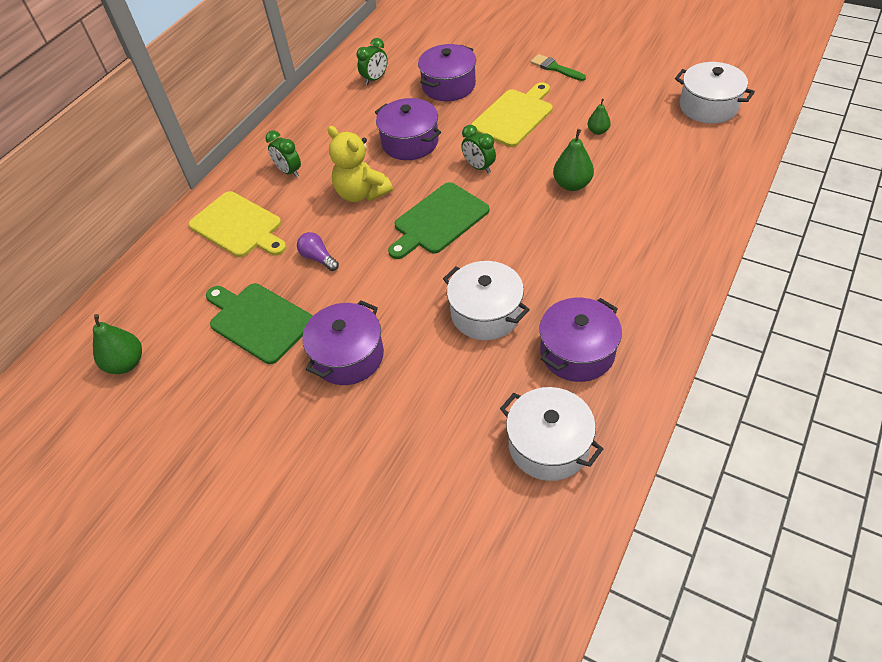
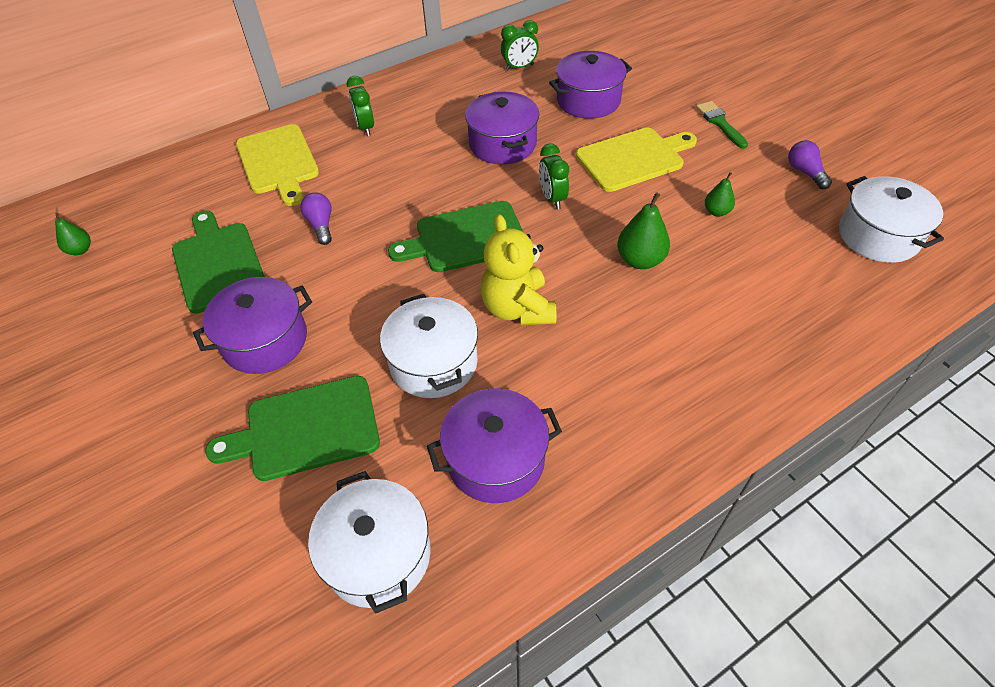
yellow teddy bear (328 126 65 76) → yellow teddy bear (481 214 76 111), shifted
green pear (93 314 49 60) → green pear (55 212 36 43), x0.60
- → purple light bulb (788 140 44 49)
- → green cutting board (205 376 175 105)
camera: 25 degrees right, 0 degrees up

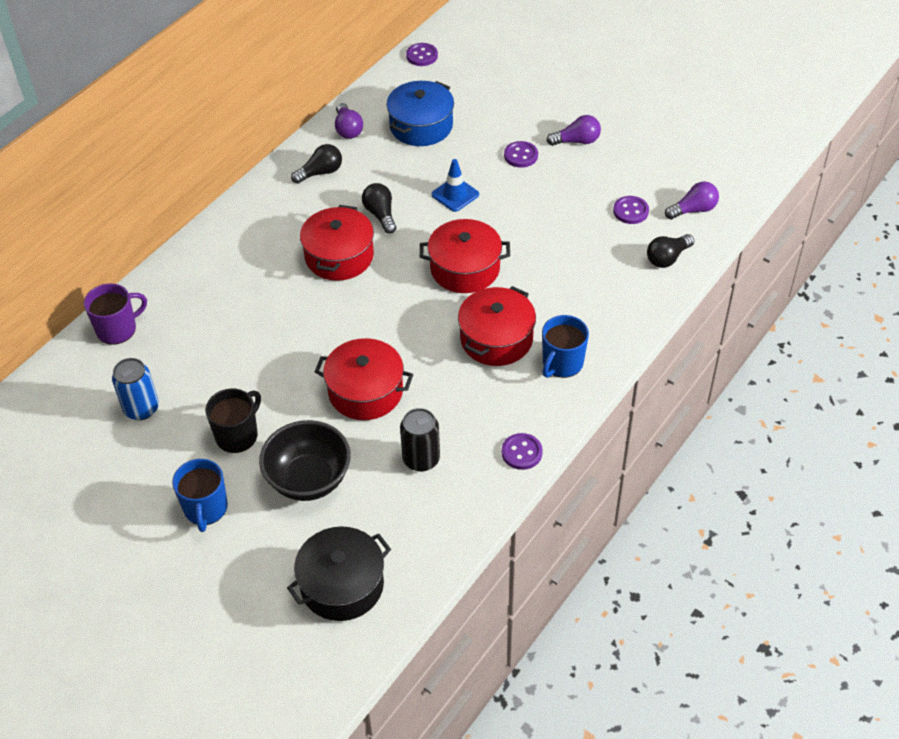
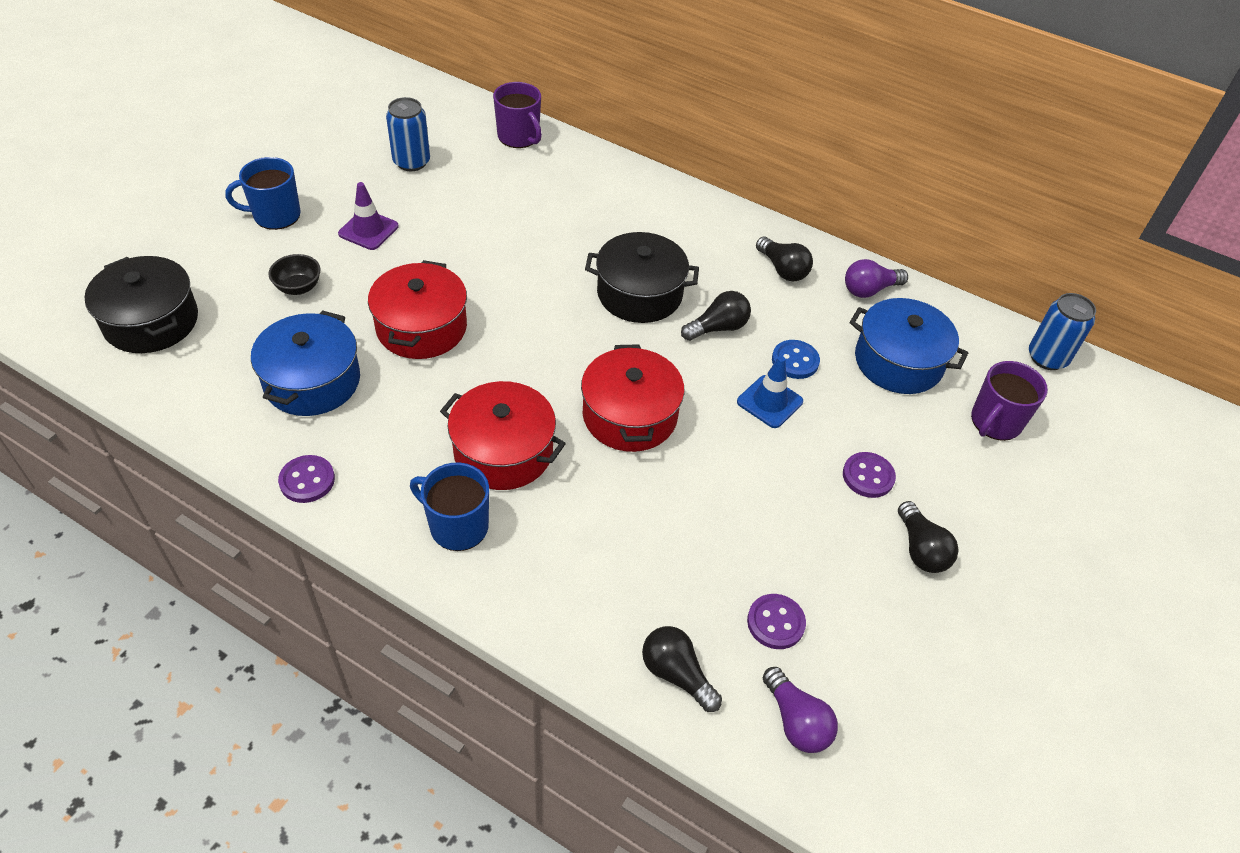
purple button (406 43 32 23) → blue can (1029 293 67 77)
purple light bulb (547 115 54 31) → black light bulb (898 501 61 72)
red pot (300 205 74 76) → black pot (585 232 114 91)
black mug (205 388 56 65) → purple traffic cone (338 182 61 68)
black can (400 408 40 64) → blue pot (251 310 109 106)
black bowl (259 420 92 81) → black bowl (268 254 53 41), x0.50
- → blue button (772 340 48 39)
- → purple mug (971 361 77 80)
camera: 80 degrees right, 0 degrees up

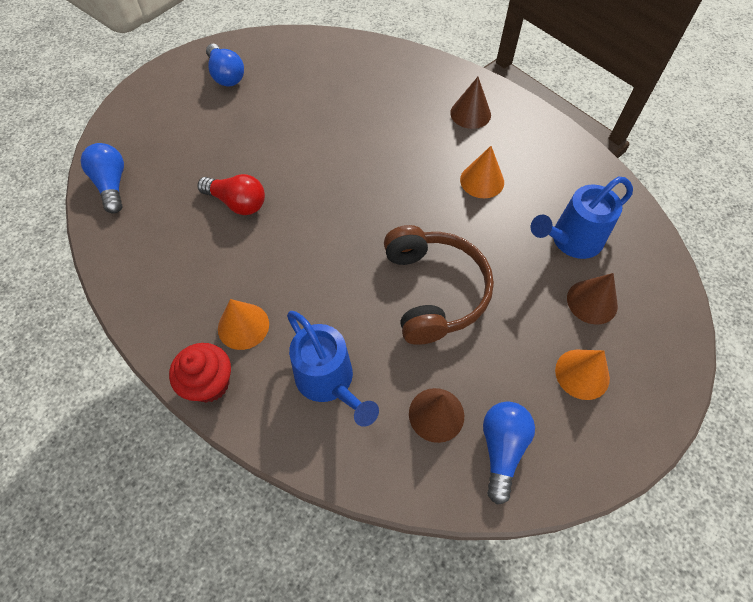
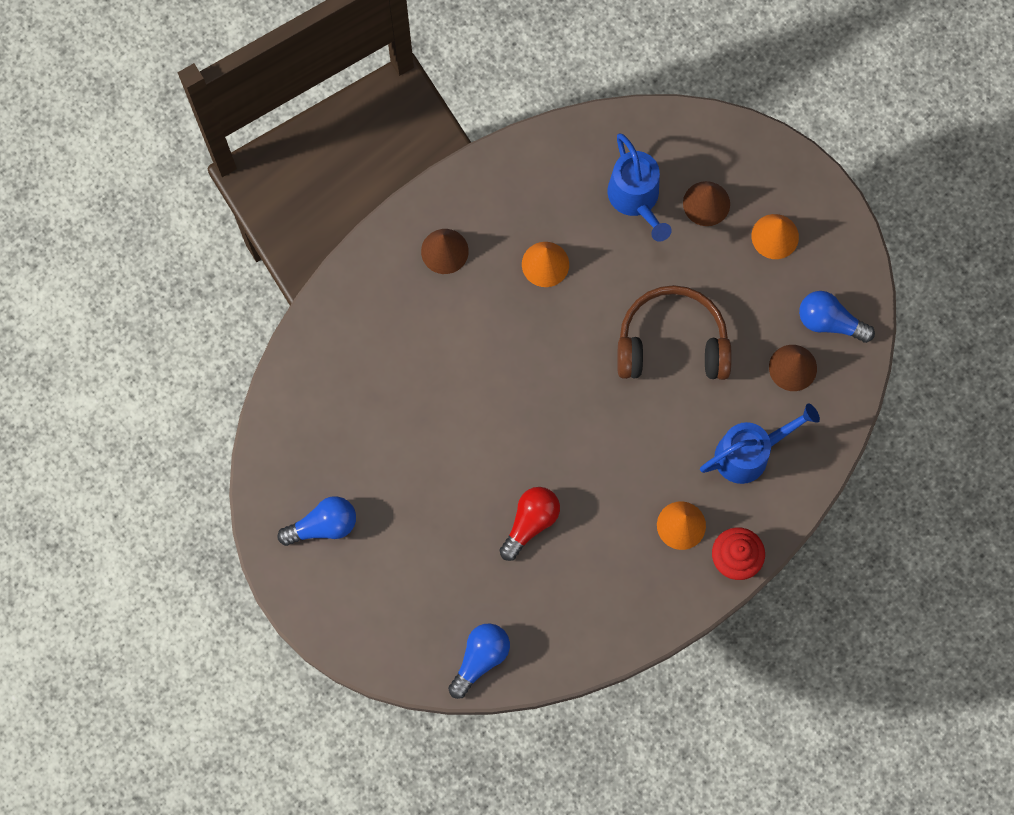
blue light bulb (81 143 43 71) → blue light bulb (448 623 62 76), 135 degrees clockwise
camera: 80 degrees left, 15 degrees up

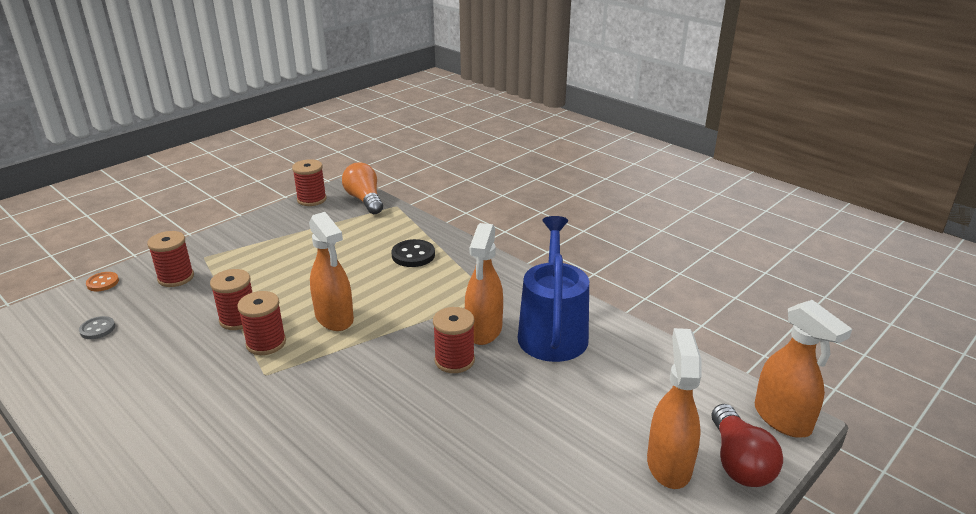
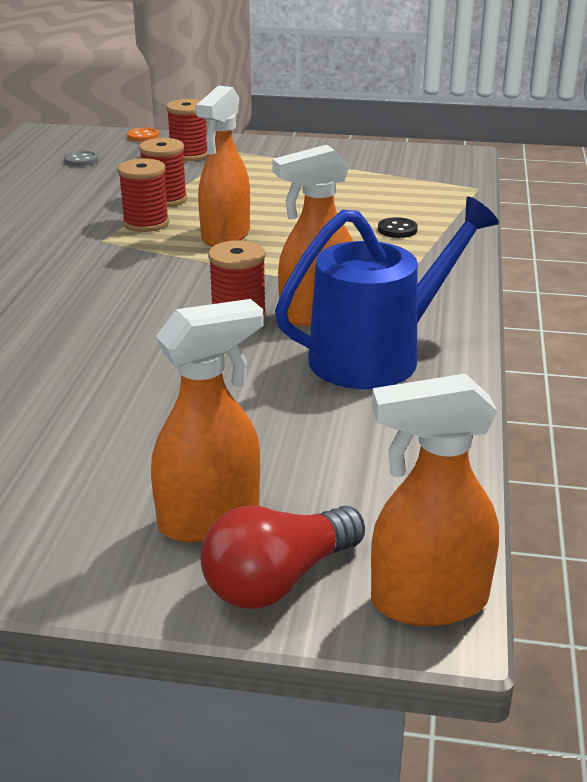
red spool (292 159 34 47) → -
orange light bulb (342 162 41 52) → -
black button (391 239 44 28) → black button (378 217 40 21), x0.64
orange spray bottle (755 300 97 138) → orange spray bottle (371 374 128 252), 60 degrees clockwise
camera: 55 degrees right, 0 degrees up

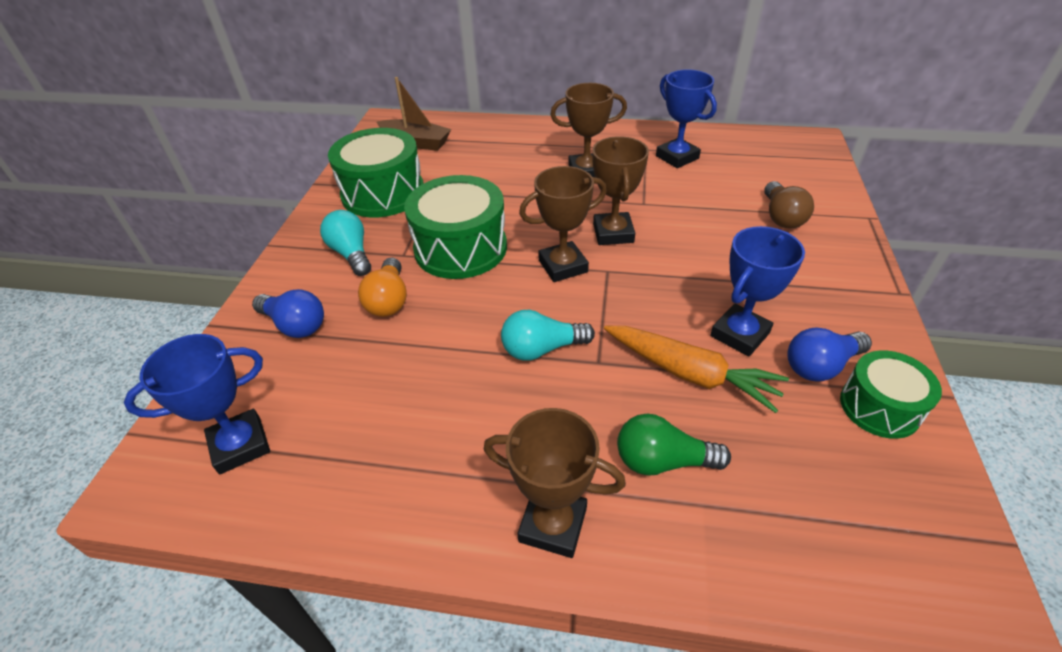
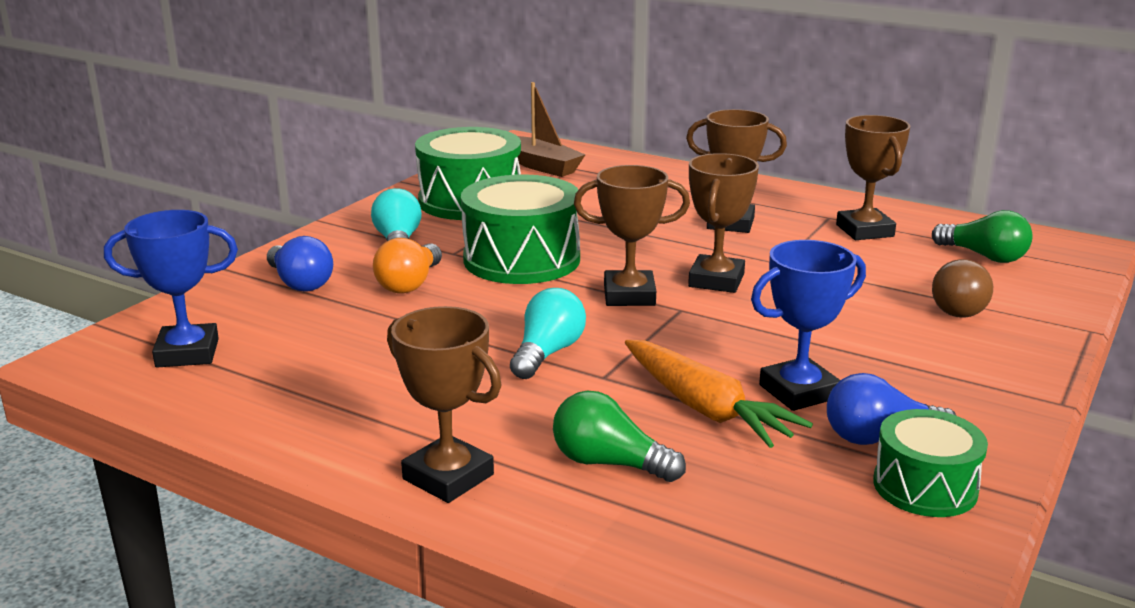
blue trophy (656 69 61 99) → brown trophy (836 115 74 125)
turquoise light bulb (501 310 94 51) → turquoise light bulb (510 288 76 91), 105 degrees clockwise
- → green light bulb (932 210 101 53)
camera: 20 degrees right, 20 degrees down

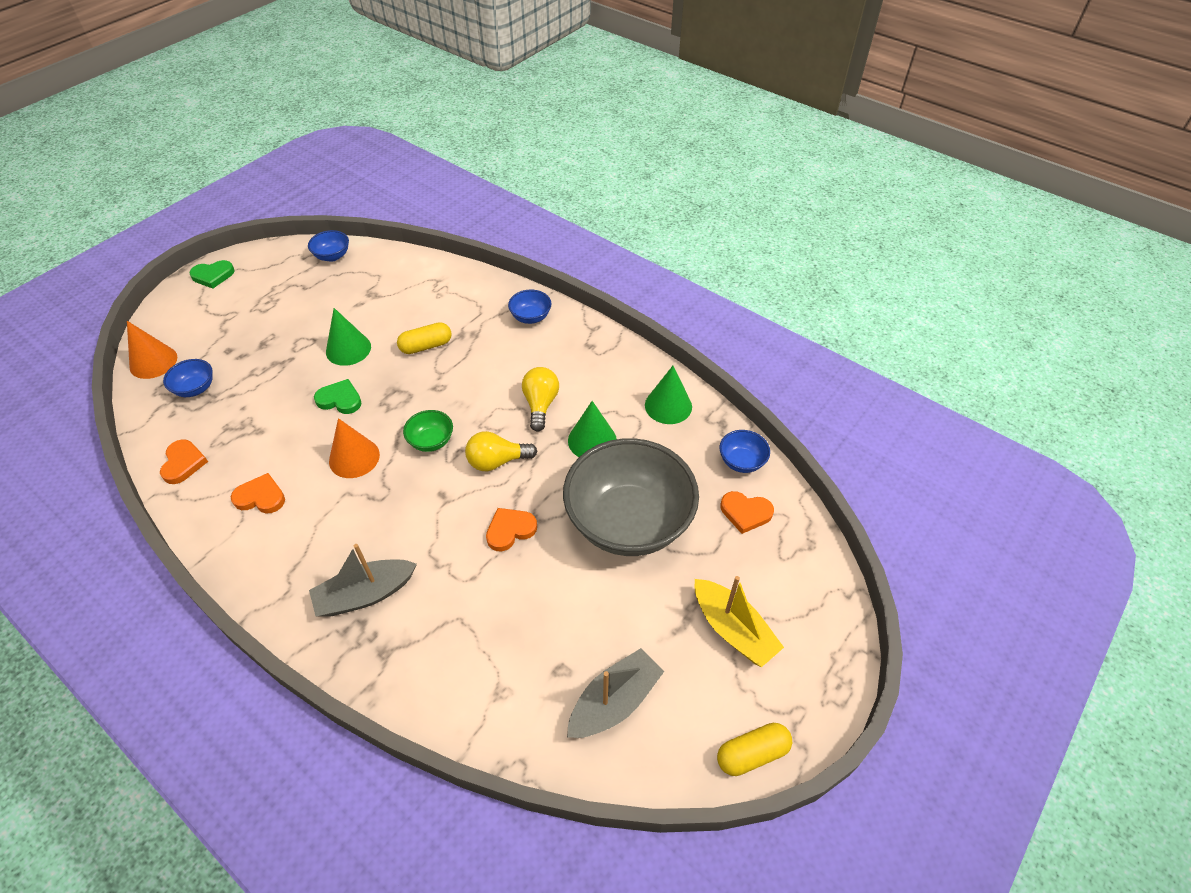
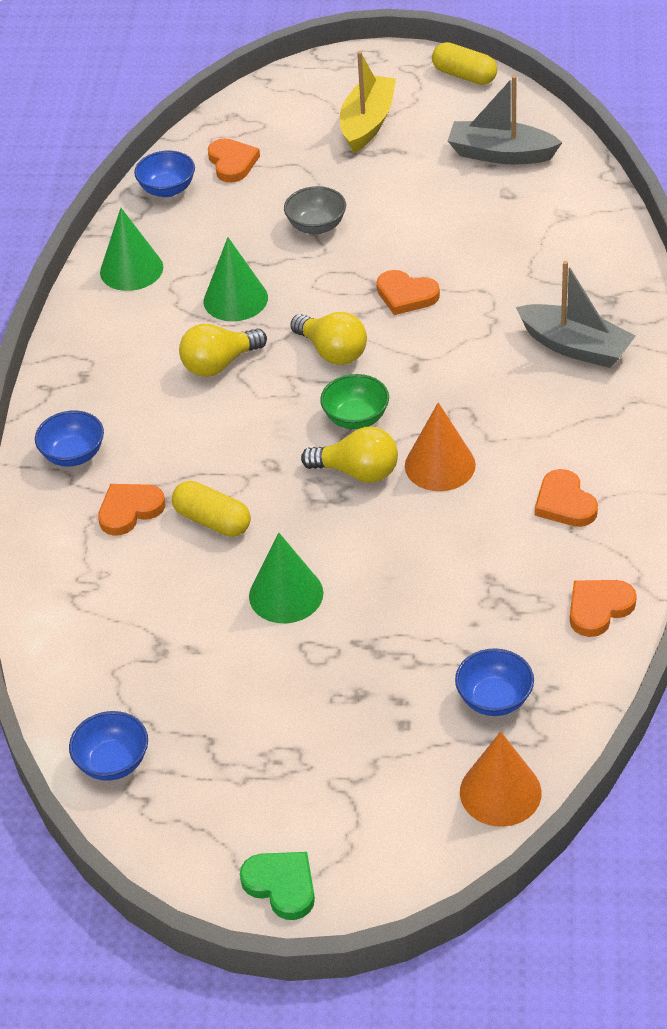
green heart (314 379 48 35) → -
grey bowl (563 438 136 118) → grey bowl (284 186 62 49), x0.41
- → yellow light bulb (301 427 97 56)
- → orange heart (98 484 67 52)
camera: 120 degrees left, 5 degrees down

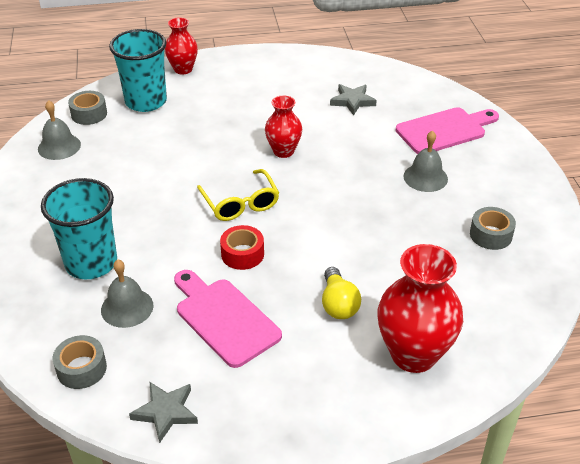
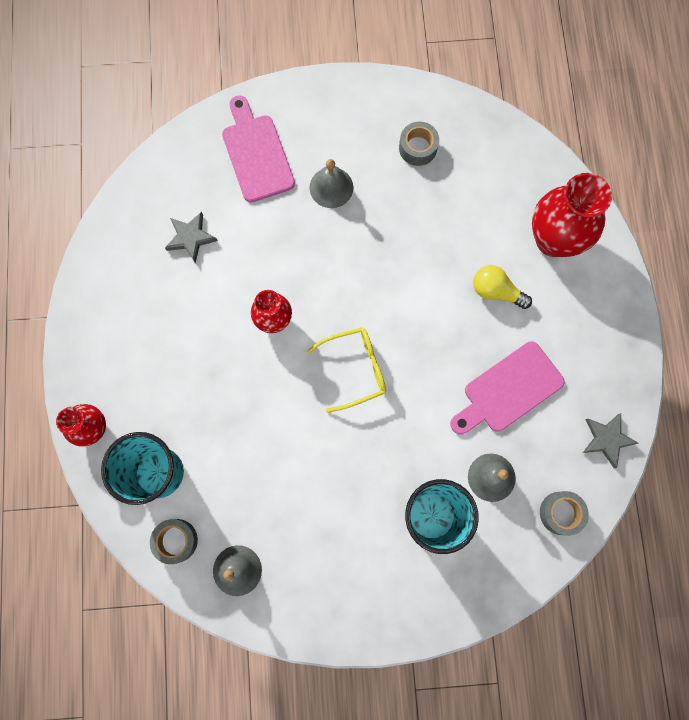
red tape (220 225 44 45) → -
yellow light bulb (322 267 39 52) → yellow light bulb (473 265 59 44), 150 degrees counterclockwise
camera: 85 degrees left, 35 degrees up

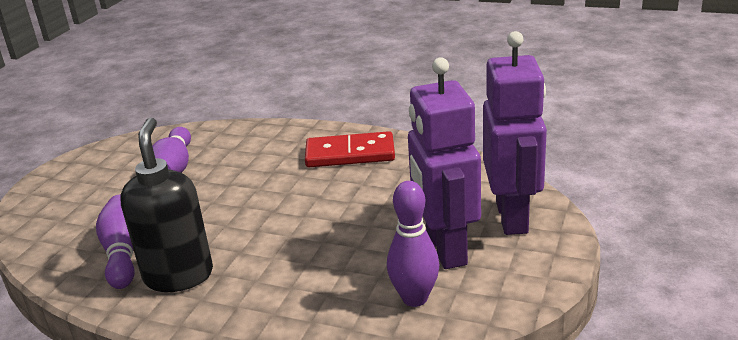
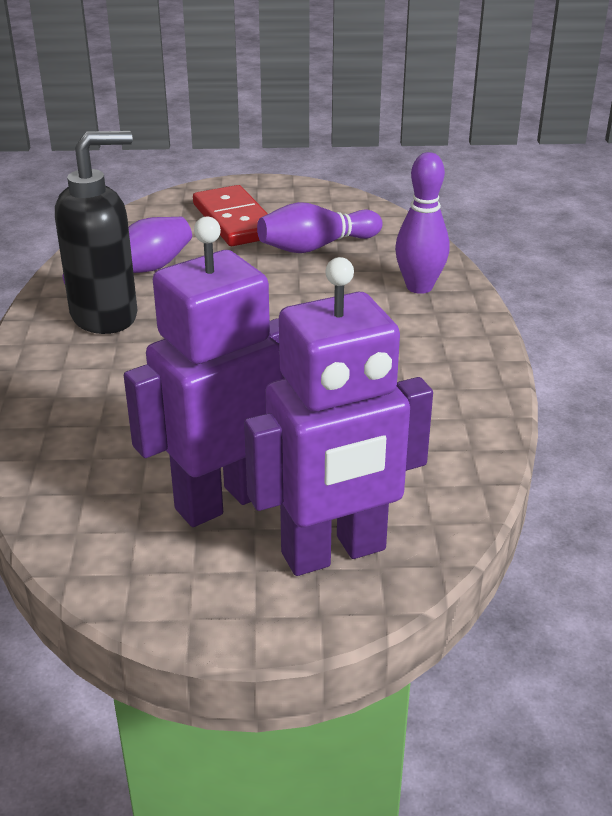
red domino (305 131 90 36) → red domino (193 185 75 61), shifted
purple bowling pin (387 181 52 126) → purple bowling pin (395 152 54 142), shifted
camera: 65 degrees right, 5 degrees up

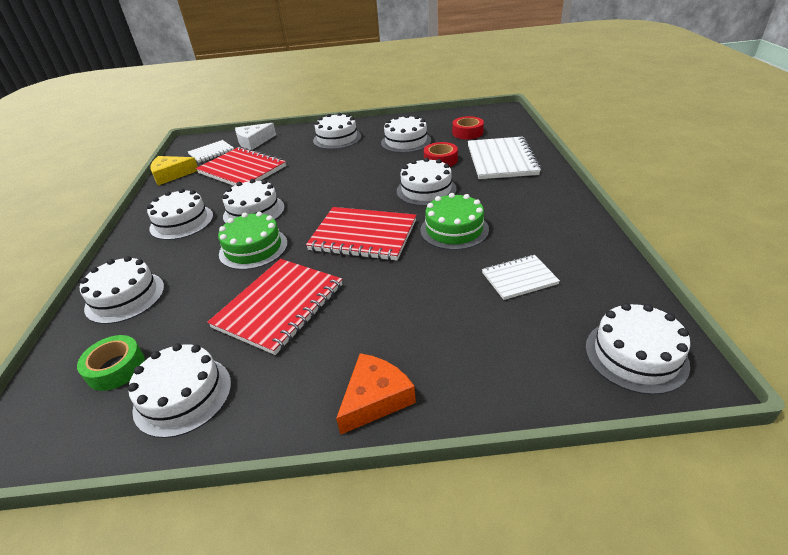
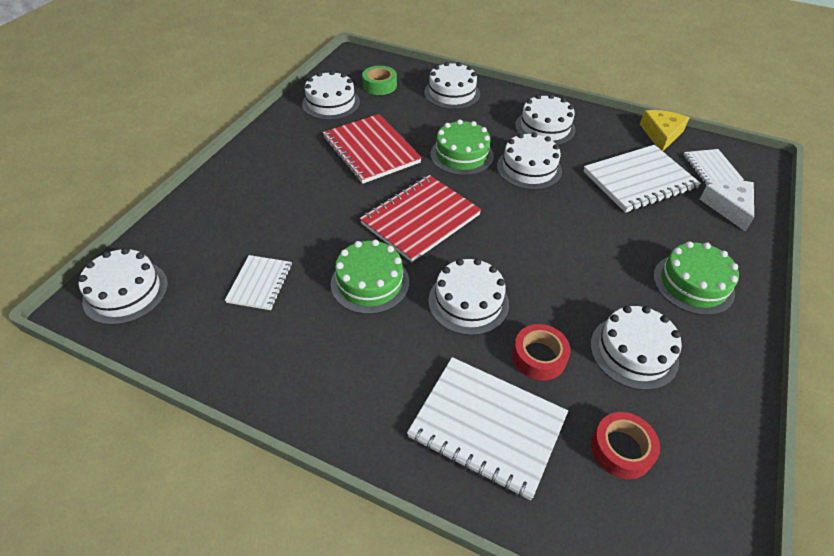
white cake (313 113 48 36) → green cake (653 241 86 74)
red notebook (196 147 90 39) → white notebook (583 145 118 68)
orange cheese (336 353 80 82) → -
camera: 115 degrees right, 10 degrees up

